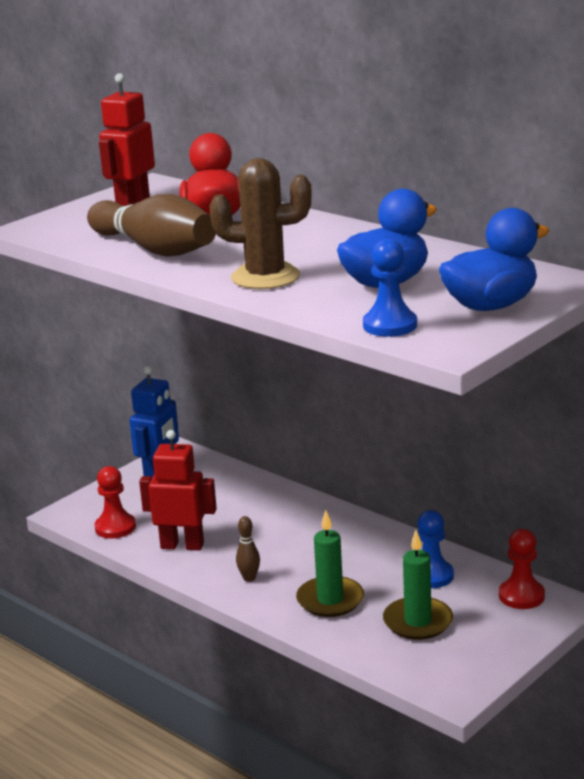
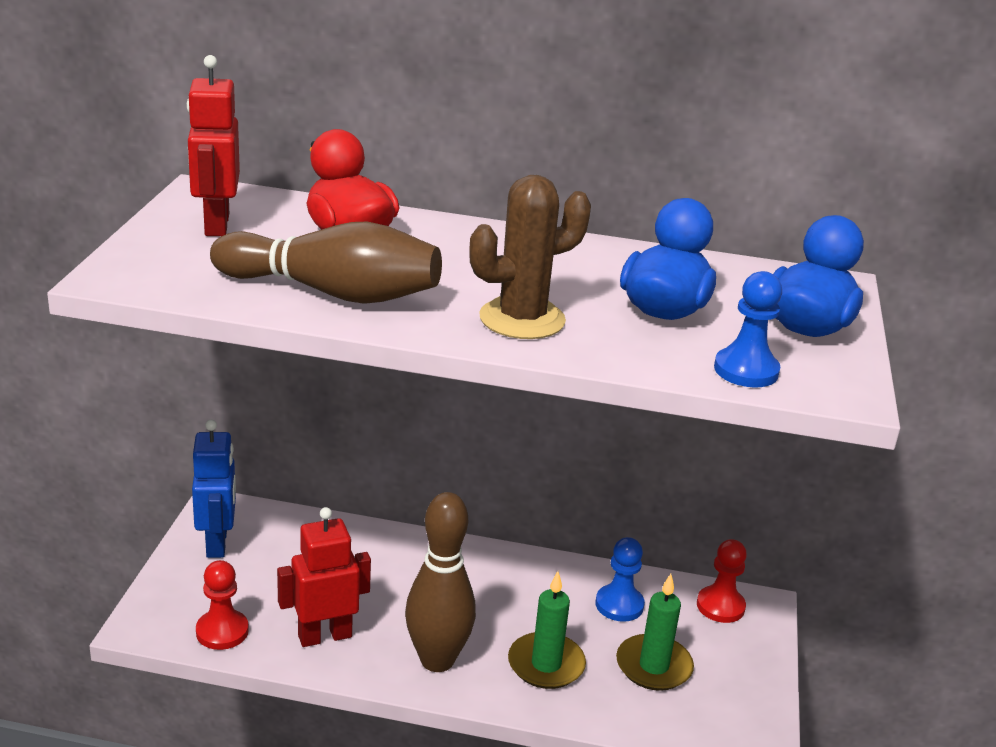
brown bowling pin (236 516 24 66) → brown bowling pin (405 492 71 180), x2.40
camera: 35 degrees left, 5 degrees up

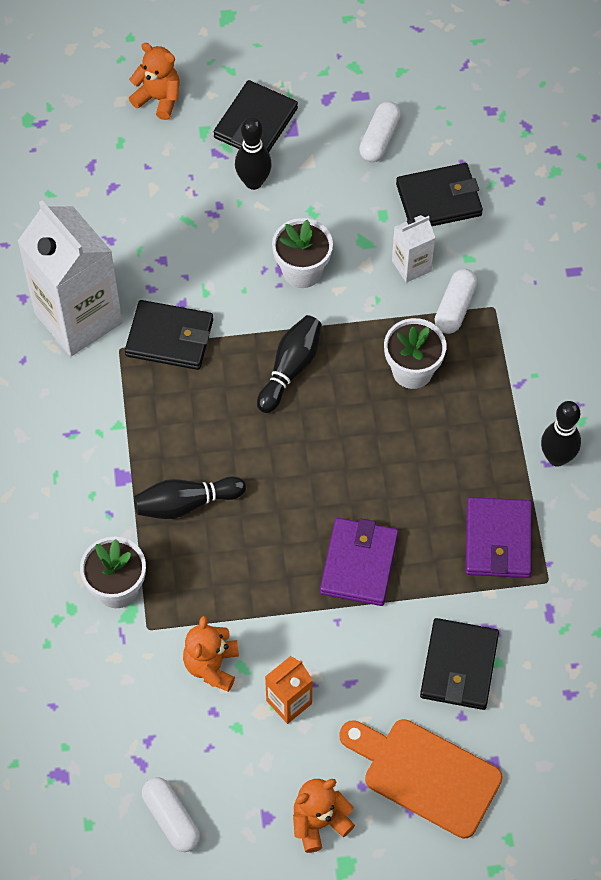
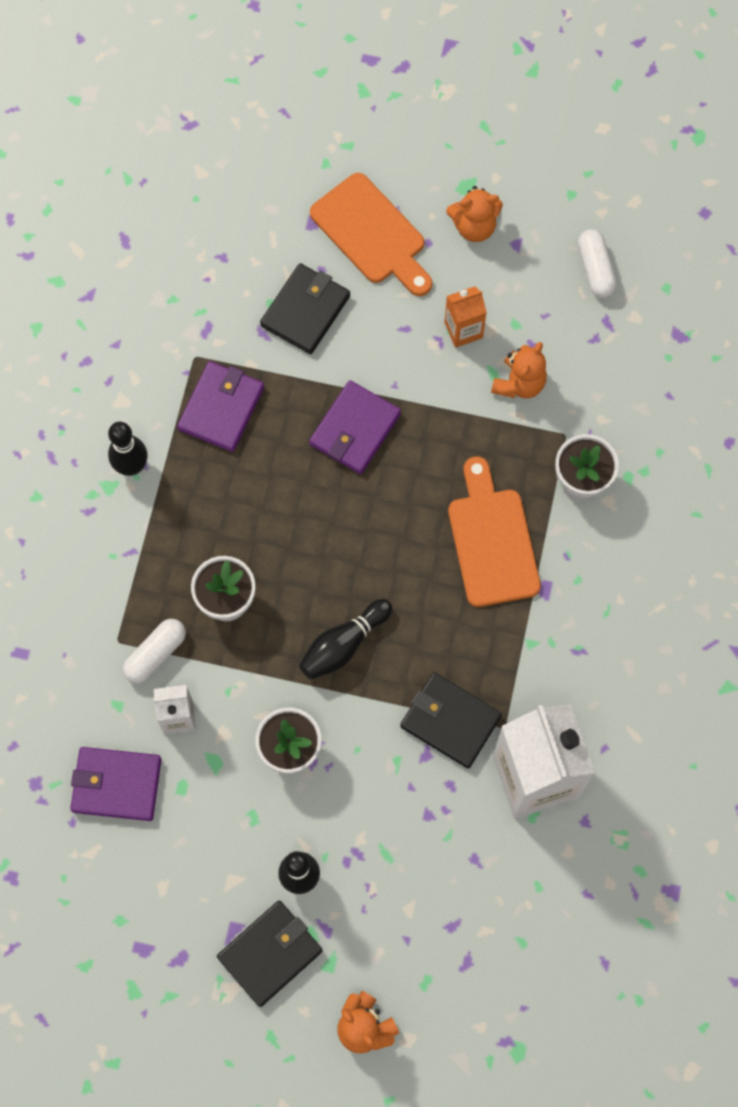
white capsule (359 101 42 61) → -
black wallet (396 163 87 63) → purple wallet (70 747 91 74)
black bowling pin (134 476 112 43) → orange cutting board (448 457 93 150)
camera: 160 degrees left, 10 degrees up

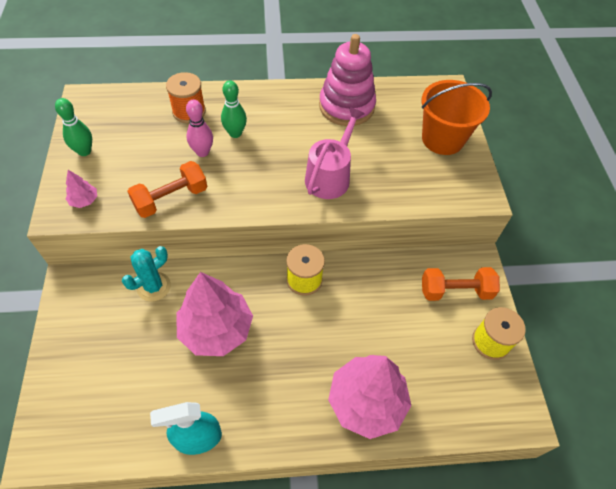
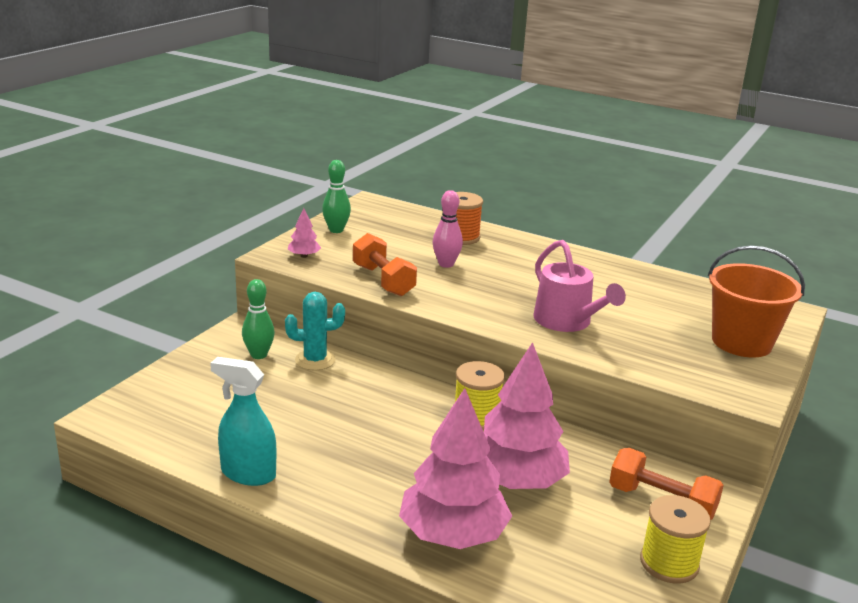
pink stacking toy (319 34 57 92) → -
green bowling pin (221 80 26 58) → green bowling pin (242 279 33 80), shifted
pink watering can (305 107 60 92) → pink watering can (534 240 92 92), 90 degrees clockwise
orange dumbbell (127 161 80 57) → orange dumbbell (353 233 64 63), 60 degrees clockwise
pink tree (176 272 77 84) → pink tree (484 342 86 147), shifted
camera: 35 degrees right, 30 degrees down

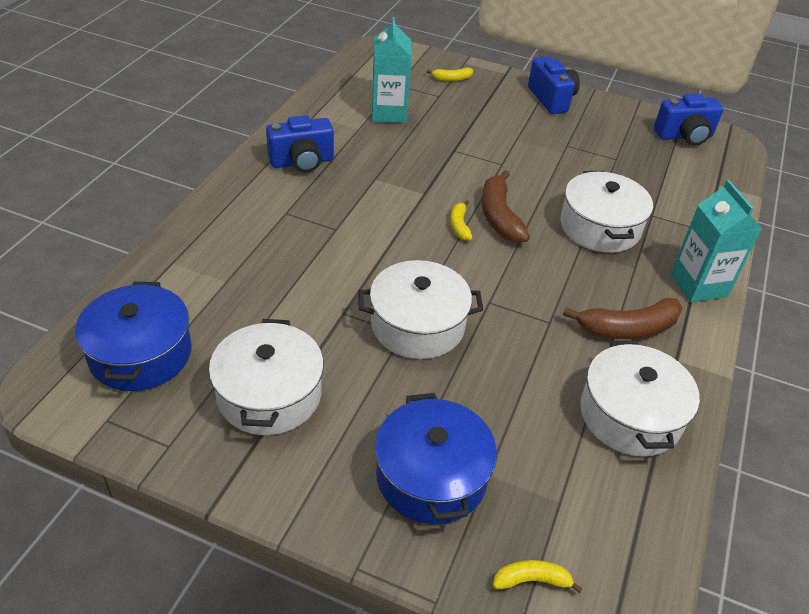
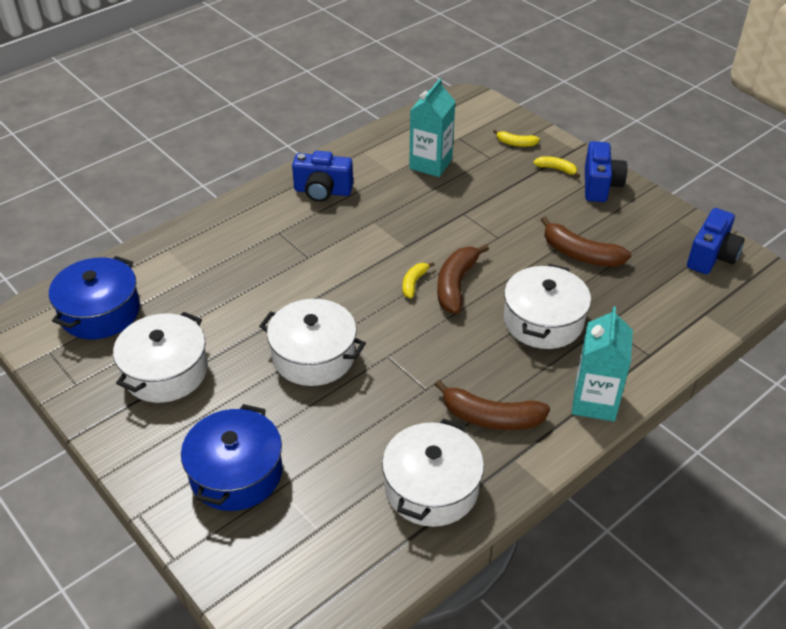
blue camera (654 94 69 52) → blue camera (687 208 58 66), 75 degrees counterclockwise
yellow banana (493 560 90 33) → yellow banana (533 156 47 21), shifted
- → brown banana (541 216 90 51)
camera: 30 degrees right, 0 degrees up

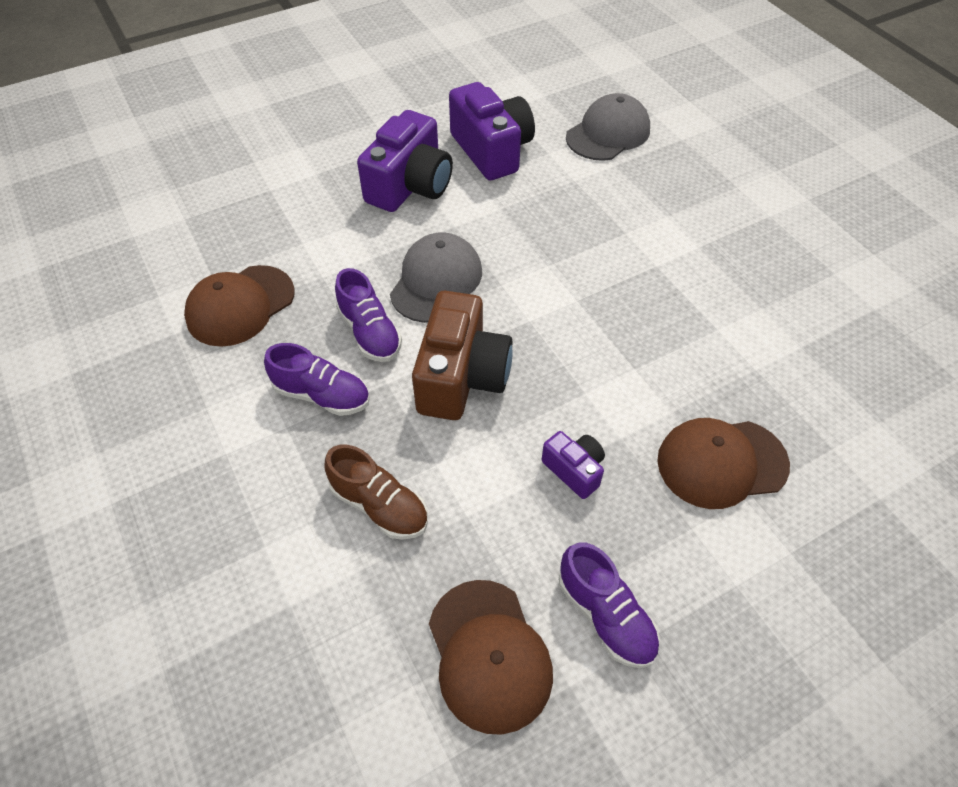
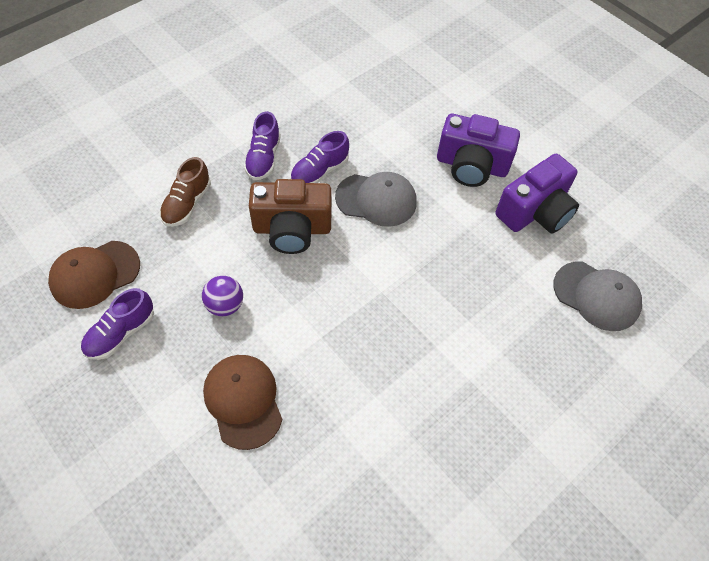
brown cap (184 265 111 82) → -
purple camera (541 431 64 68) → purple ball (202 276 41 40)
camera: 75 degrees right, 5 degrees up

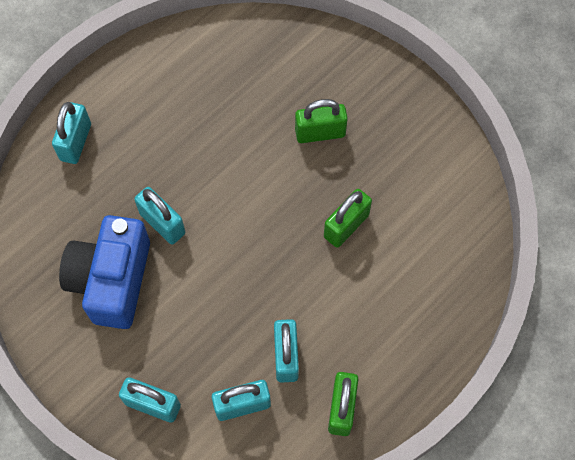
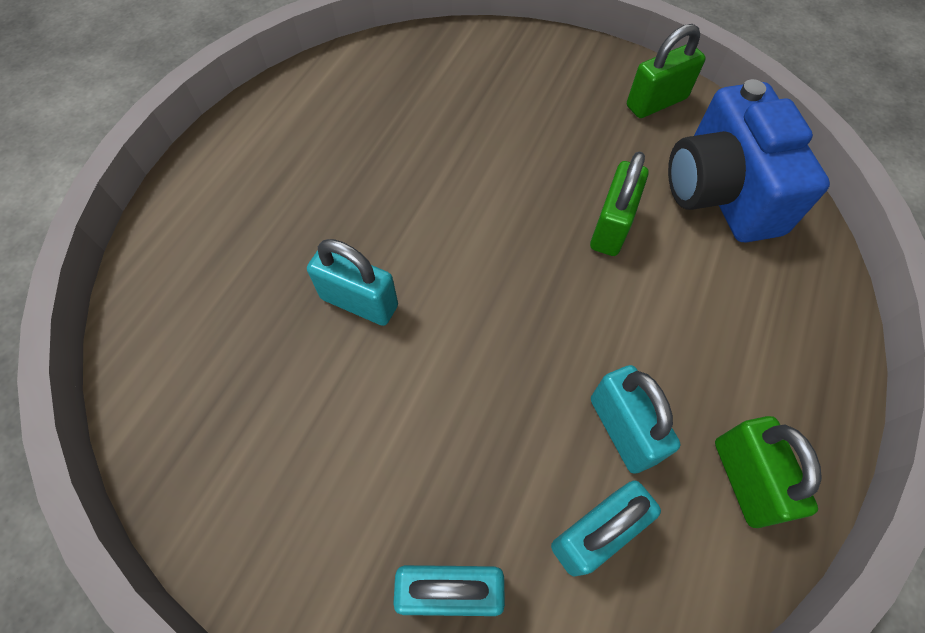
green padlock (295 99 53 44) → green padlock (627 24 79 94), shifted
turquoise padlock (52 102 39 62) → -
blue camera (59 215 91 114) → blue camera (668 79 162 164), shifted
camera: 20 degrees left, 5 degrees down

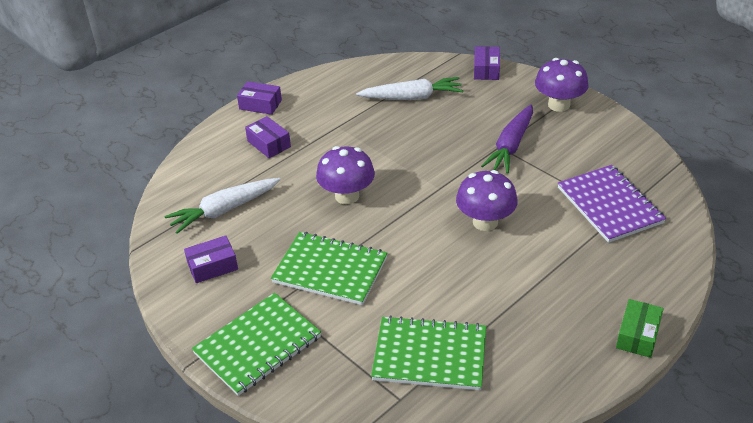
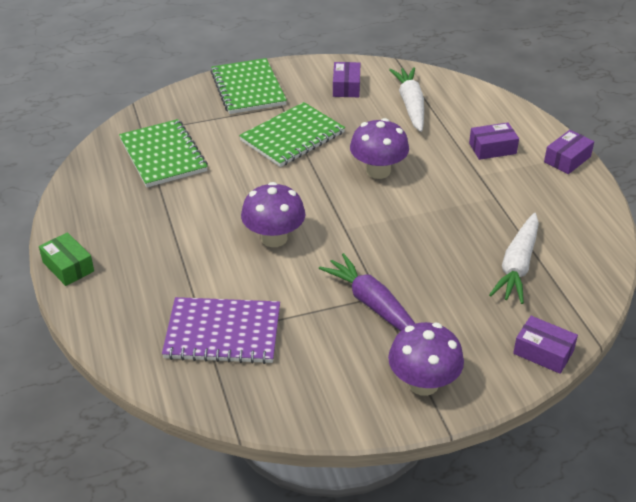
green notebook (371 315 115 75) → green notebook (119 119 89 69), 60 degrees counterclockwise
camera: 115 degrees right, 0 degrees up

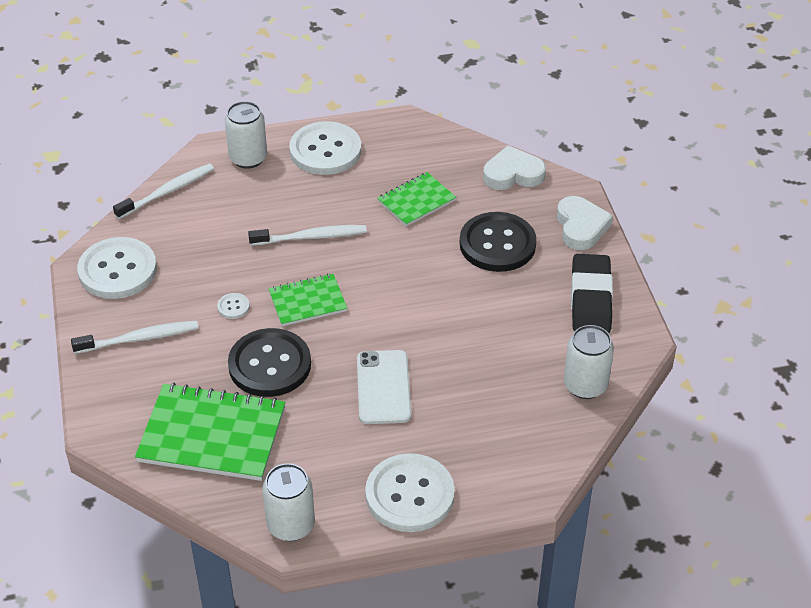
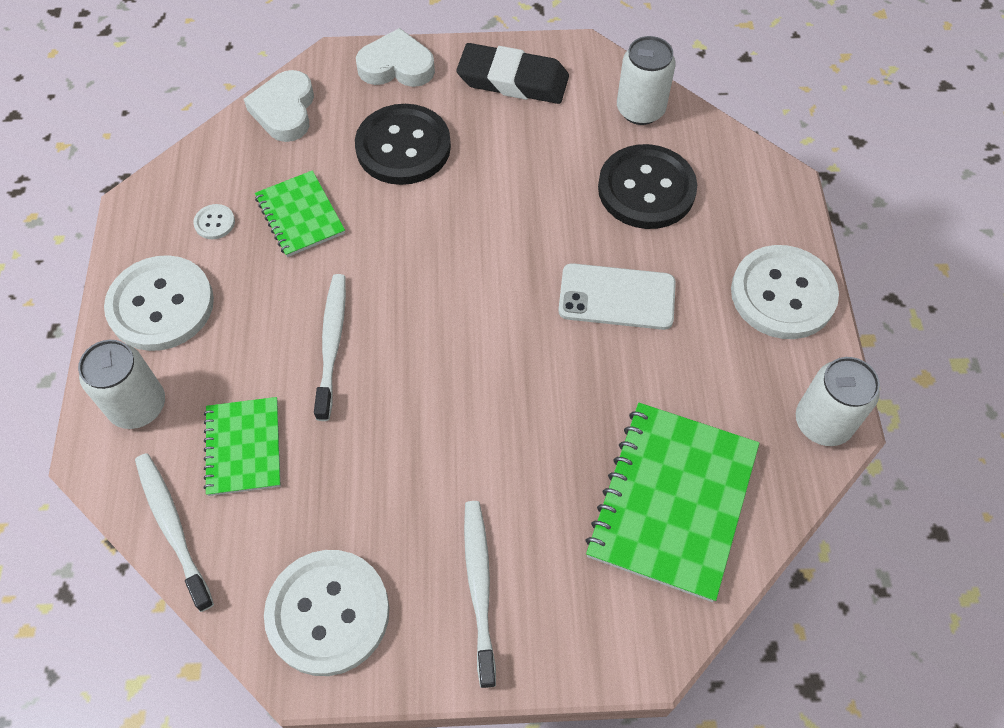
green notebook (269 274 78 52) → green notebook (204 397 77 99), shifted
white button (217 293 33 26) → white button (193 204 42 35), shifted
black button (228 328 83 69) → black button (598 144 99 85), shifted
camera: 80 degrees left, 15 degrees up

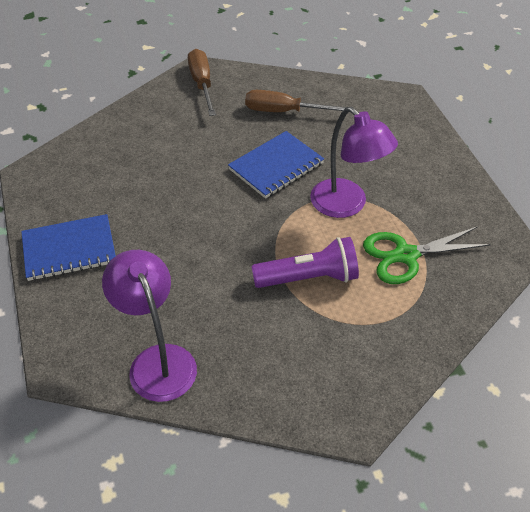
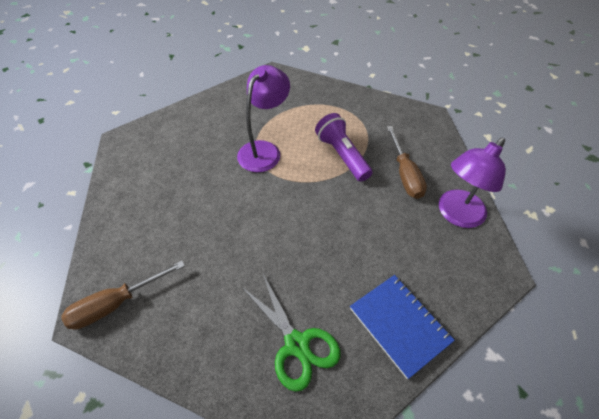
brown screwdriver (245 90 101 22) → brown screwdriver (387 126 40 73), shifted
blue notebook (228 131 96 68) → -
green scissors (363 226 128 58) → green scissors (241 272 99 120), shifted
camera: 110 degrees left, 5 degrees up

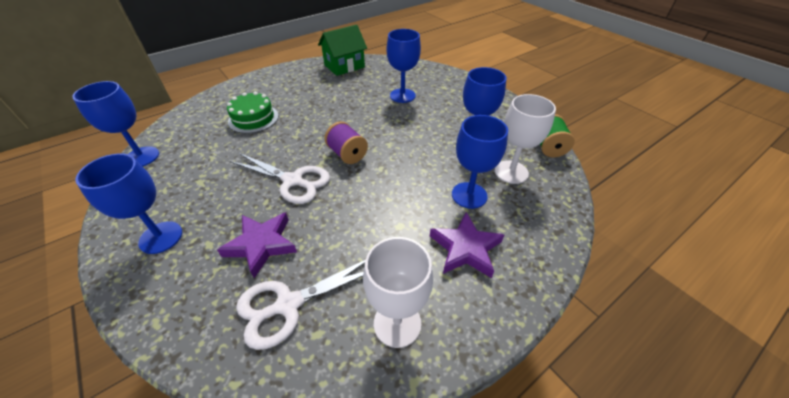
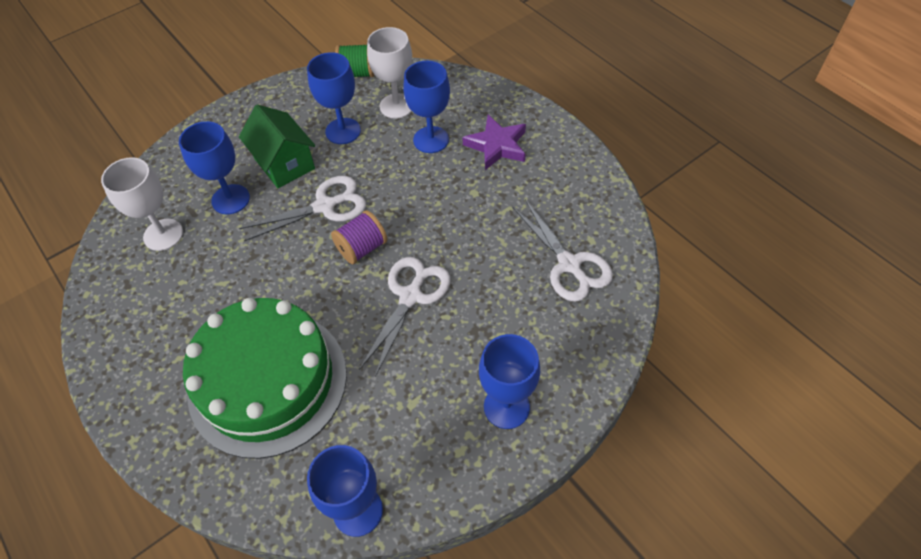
green house (318 25 49 51) → green house (239 105 76 83), shifted
green cake (227 92 52 42) → green cake (183 298 164 161), x2.03
purple star (217 212 80 66) → -
white goblet (363 237 70 111) → white goblet (101 157 82 94), shifted
- → white scissors (239 176 127 65)
camera: 90 degrees left, 10 degrees up

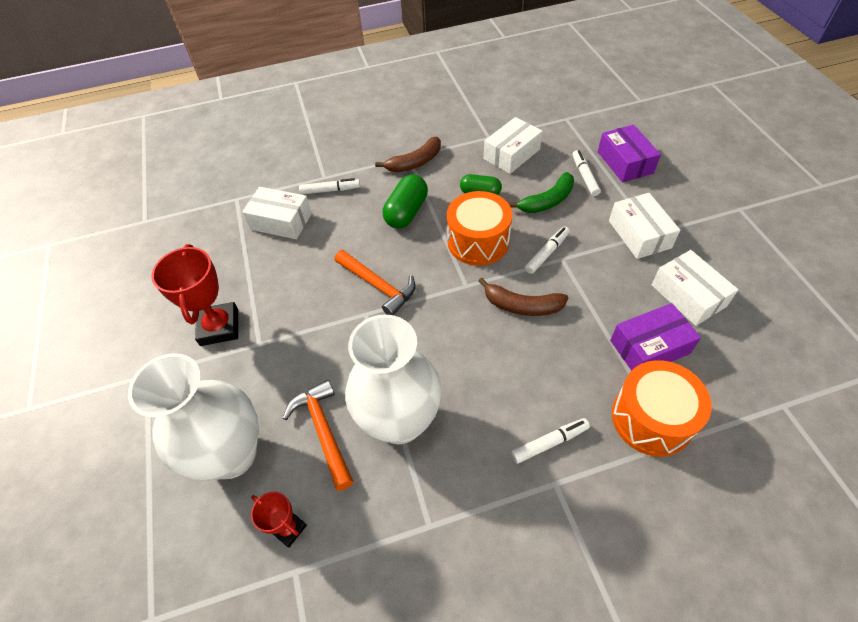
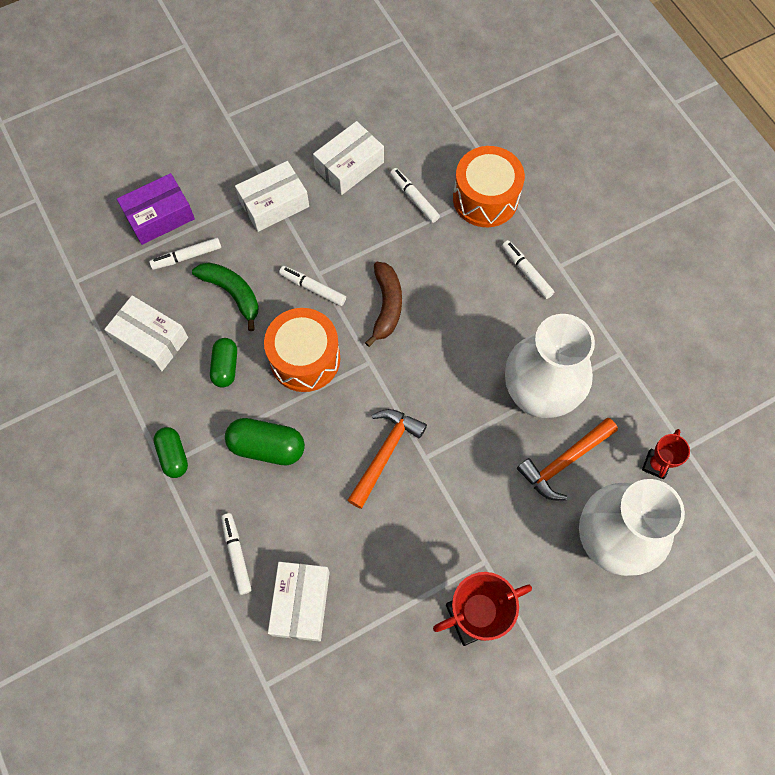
brown banana (375 136 66 36) → green capsule (153 427 35 51)
purple box (610 303 91 68) → white marker (390 168 50 55)
camera: 105 degrees left, 15 degrees up

